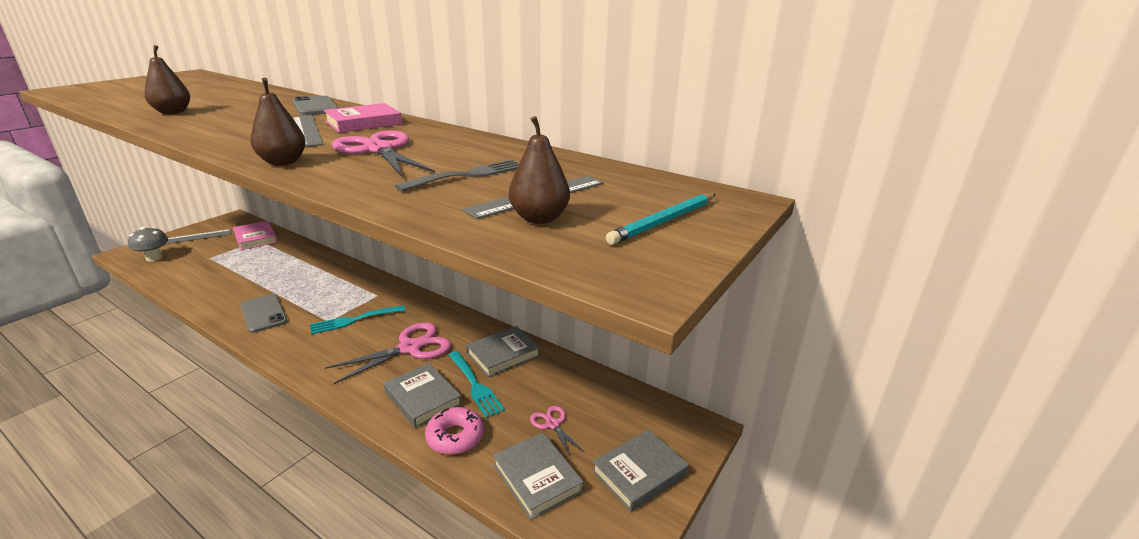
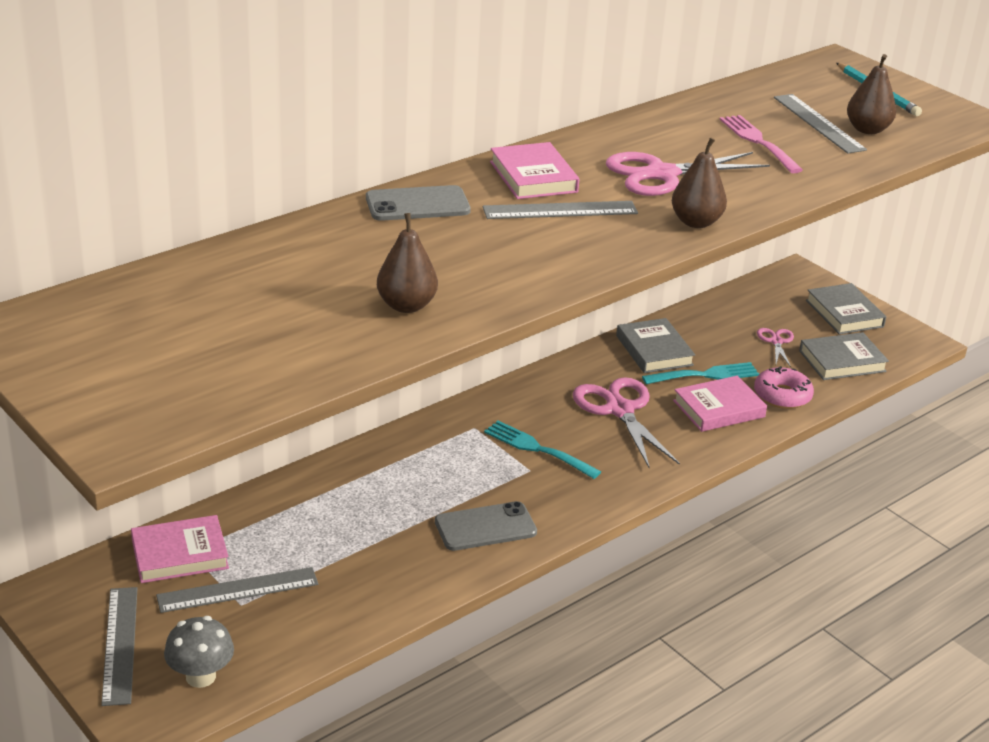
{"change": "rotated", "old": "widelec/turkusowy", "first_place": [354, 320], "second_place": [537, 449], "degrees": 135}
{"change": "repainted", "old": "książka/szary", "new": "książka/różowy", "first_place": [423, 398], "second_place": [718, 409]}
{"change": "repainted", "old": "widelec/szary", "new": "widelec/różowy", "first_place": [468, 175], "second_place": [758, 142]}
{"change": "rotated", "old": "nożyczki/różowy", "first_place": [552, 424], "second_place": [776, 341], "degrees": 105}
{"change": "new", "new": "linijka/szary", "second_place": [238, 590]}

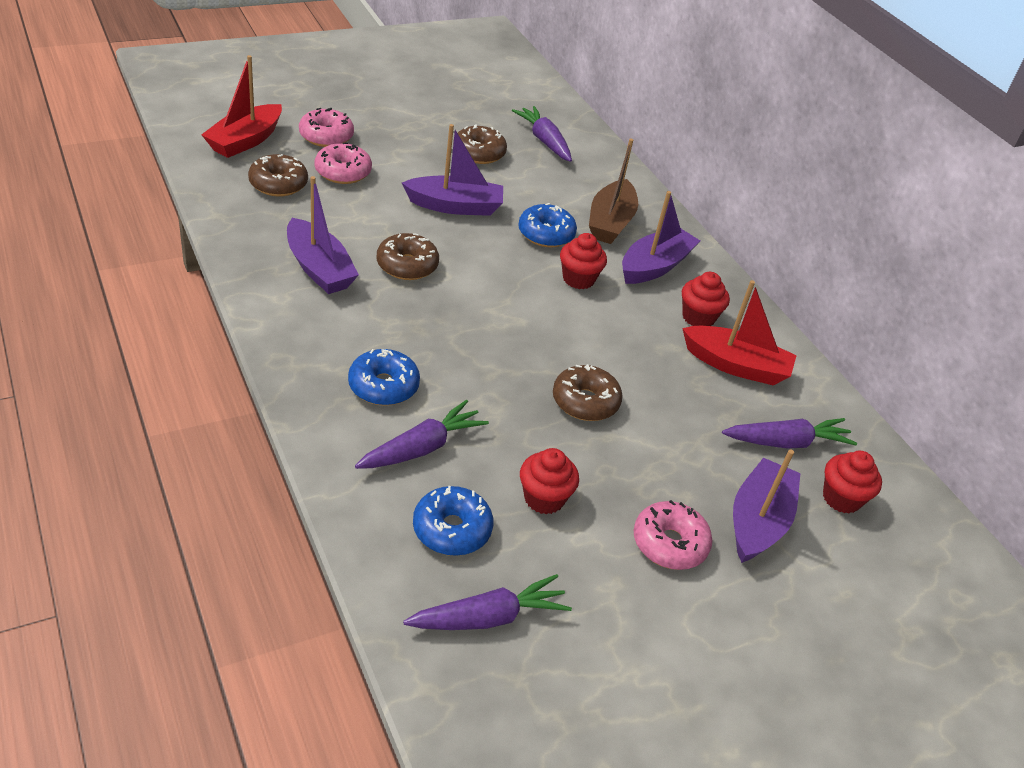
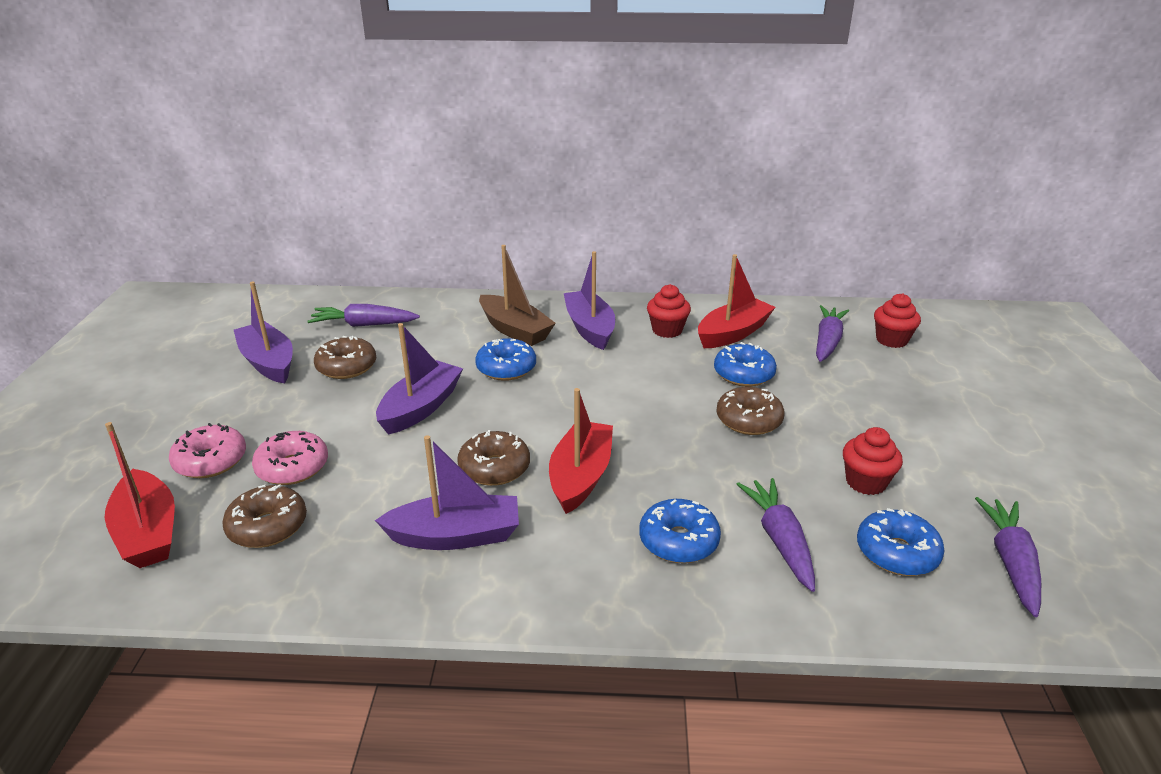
{"change": "gone", "old": "muffinka/czerwony", "first_place": [578, 279]}
{"change": "gone", "old": "donut/różowy", "first_place": [669, 543]}
{"change": "shifted", "old": "łódka/fioletowy", "first_place": [758, 521], "second_place": [268, 362]}
{"change": "new", "new": "łódka/czerwony", "second_place": [581, 476]}
{"change": "new", "new": "donut/niebieski", "second_place": [743, 374]}

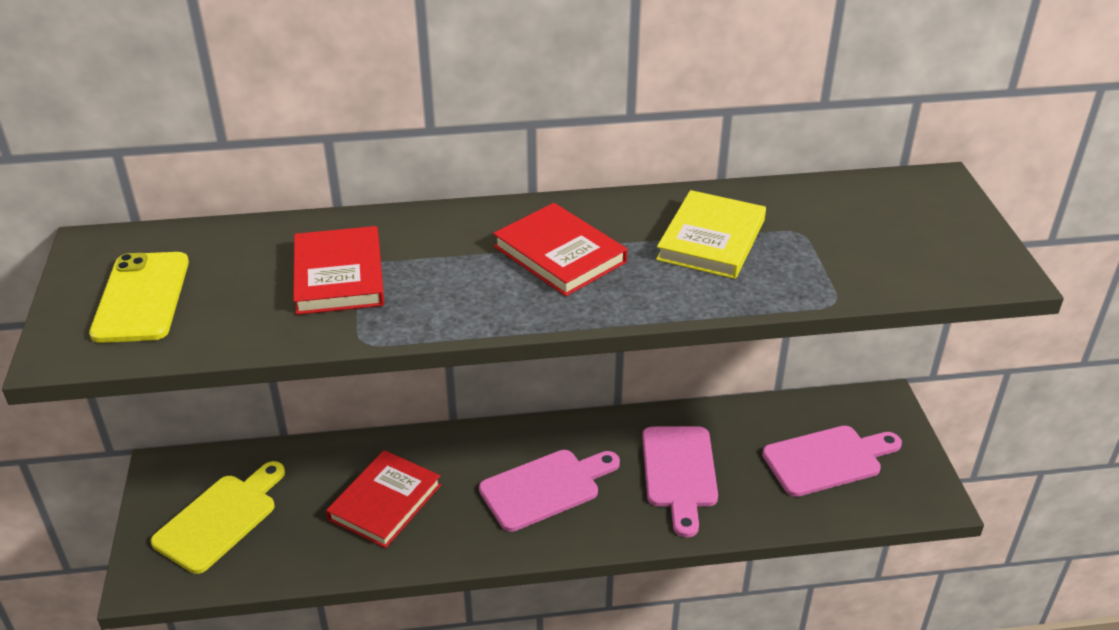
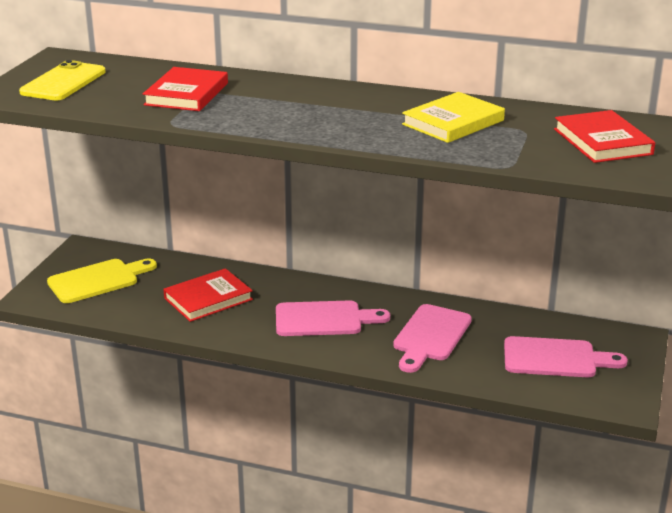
{"change": "shifted", "old": "książka/czerwony", "first_place": [559, 254], "second_place": [602, 142]}

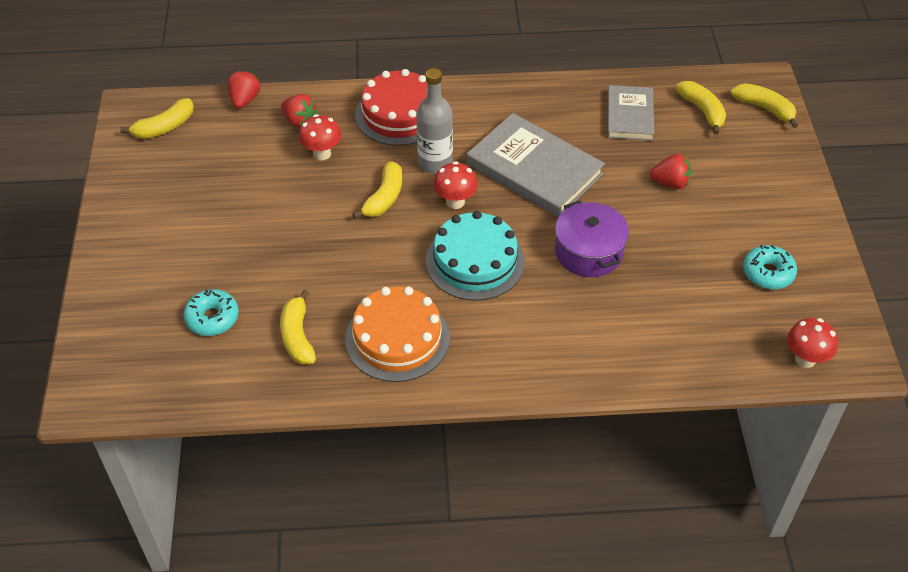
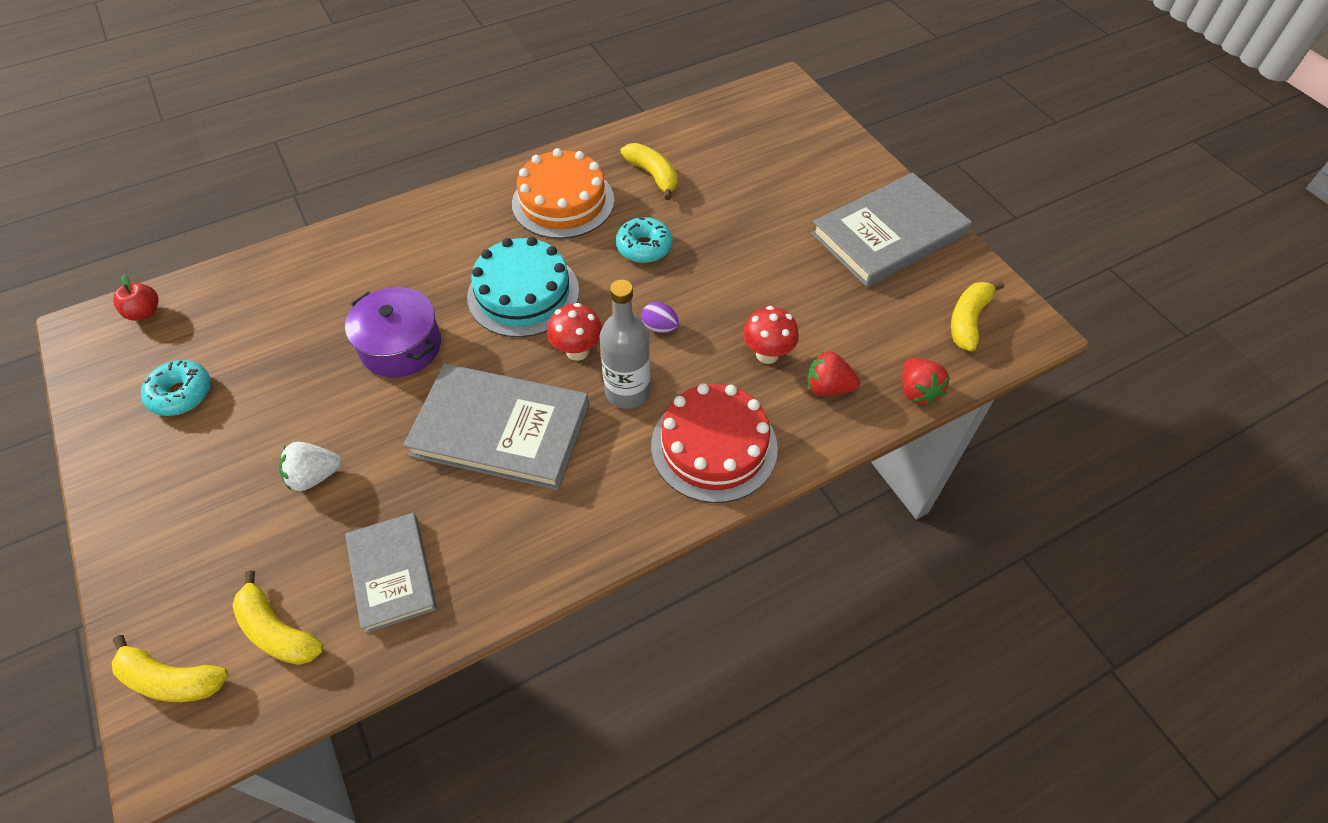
{"change": "shifted", "old": "donut/turkusowy", "first_place": [212, 318], "second_place": [644, 247]}
{"change": "swapped", "old": "banan/żółty", "new": "jajko/fioletowy", "first_place": [384, 198], "second_place": [660, 327]}
{"change": "repainted", "old": "truskawka/czerwony", "new": "truskawka/biały", "first_place": [670, 183], "second_place": [314, 476]}
{"change": "swapped", "old": "grzyb/czerwony", "new": "jabłko/czerwony", "first_place": [805, 359], "second_place": [145, 312]}
{"change": "new", "new": "książka/szary", "second_place": [889, 234]}

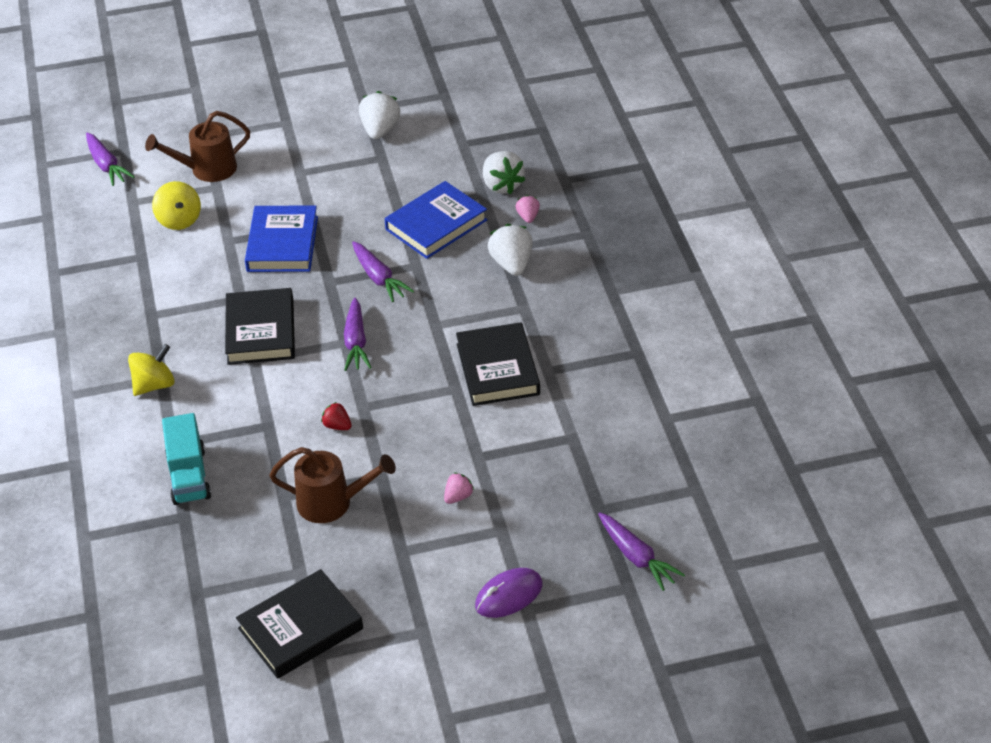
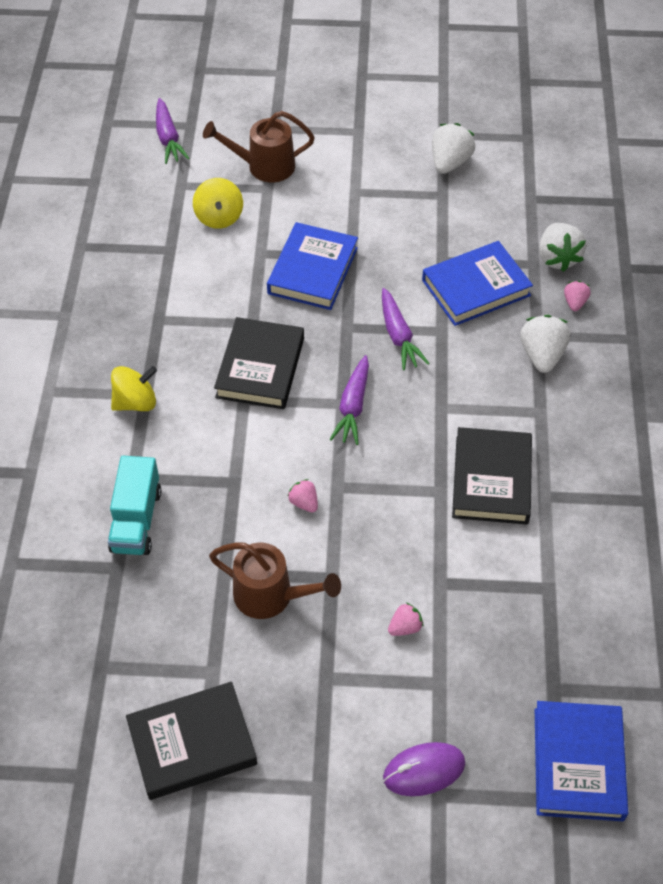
{"change": "repainted", "old": "truskawka/czerwony", "new": "truskawka/różowy", "first_place": [337, 426], "second_place": [304, 503]}
{"change": "swapped", "old": "marchewka/fioletowy", "new": "książka/niebieski", "first_place": [637, 557], "second_place": [578, 763]}

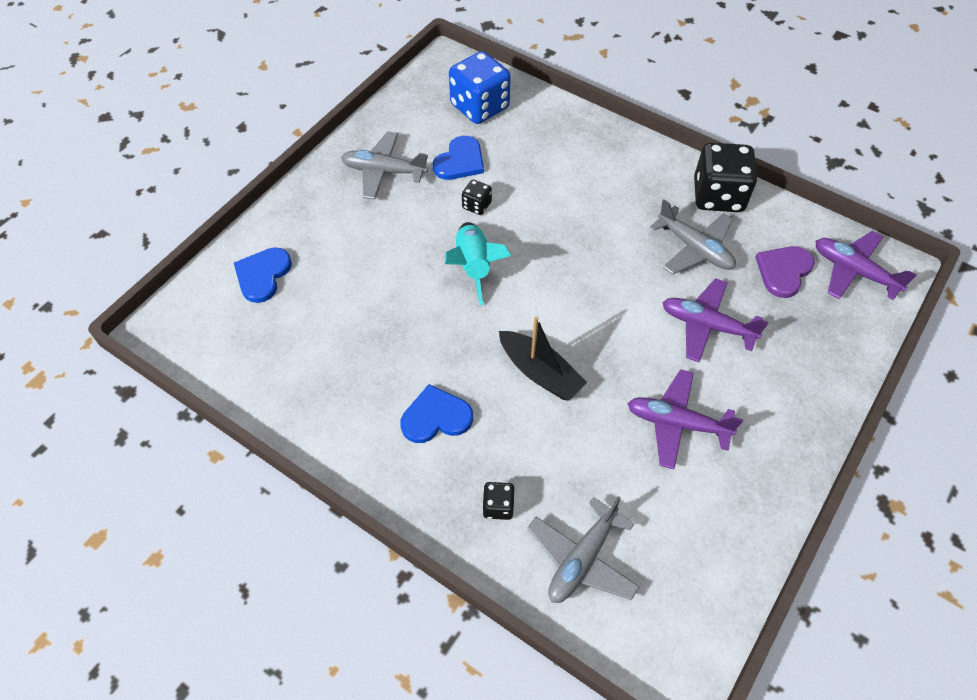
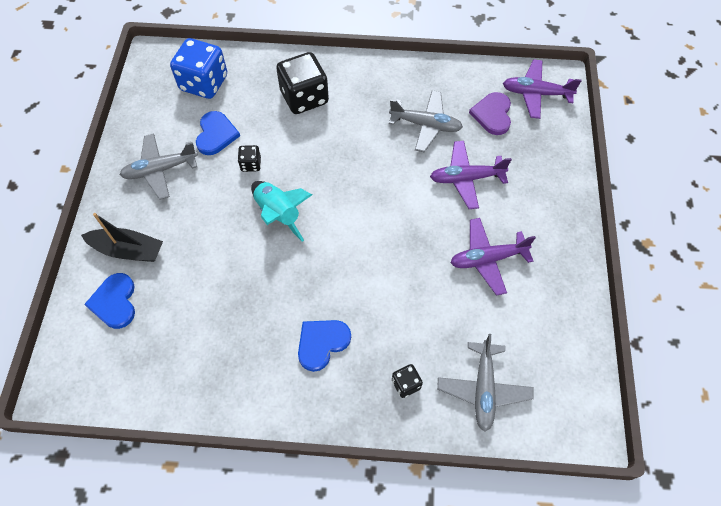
{"change": "shifted", "old": "łódka/czarny", "first_place": [540, 372], "second_place": [128, 250]}
{"change": "shifted", "old": "kostka do gry/czarny", "first_place": [718, 196], "second_place": [304, 97]}

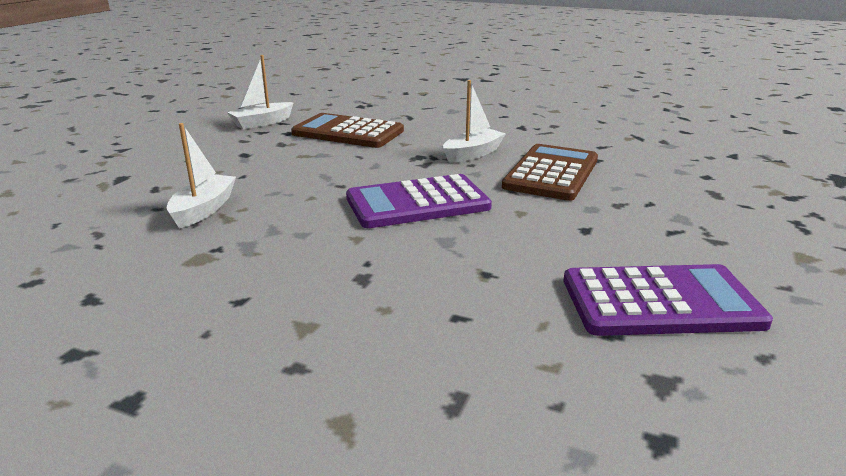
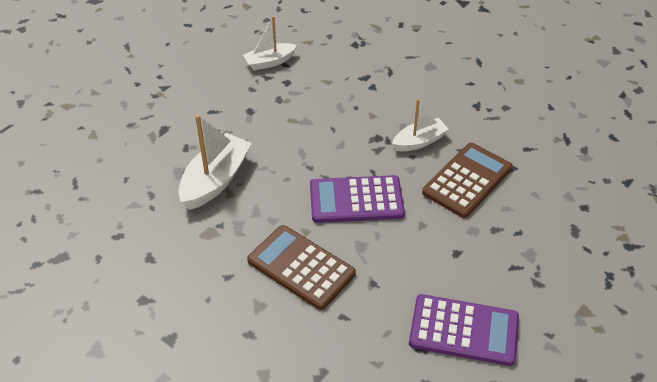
{"change": "scaled", "old": "łódka/biały", "first_place": [204, 209], "second_place": [215, 180], "factor": 1.58}
{"change": "shifted", "old": "kalkulator/brązowy", "first_place": [348, 132], "second_place": [301, 267]}

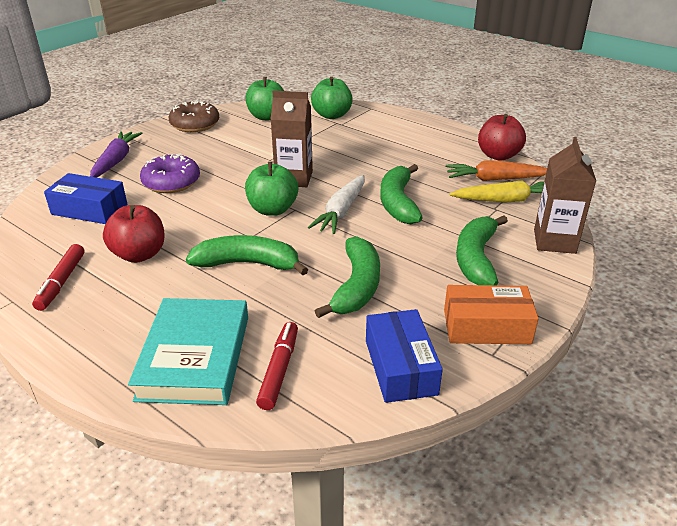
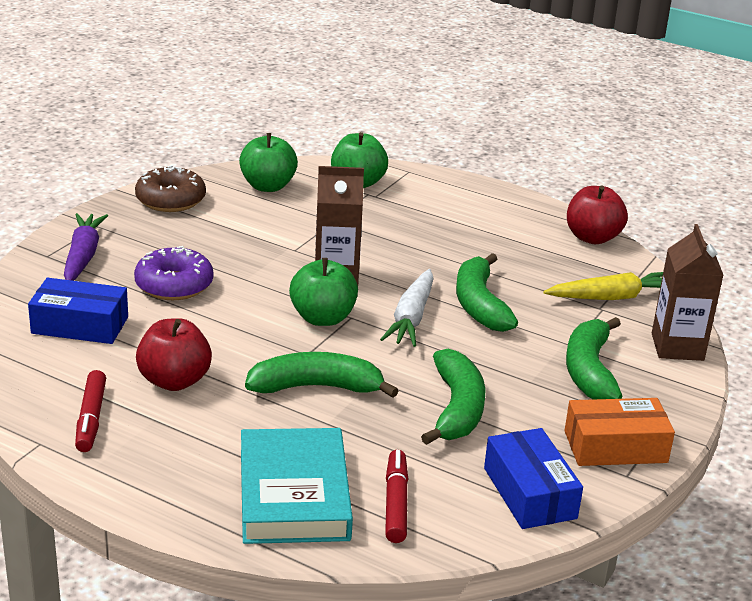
{"change": "gone", "old": "marchewka/pomarańczowy", "first_place": [495, 179]}

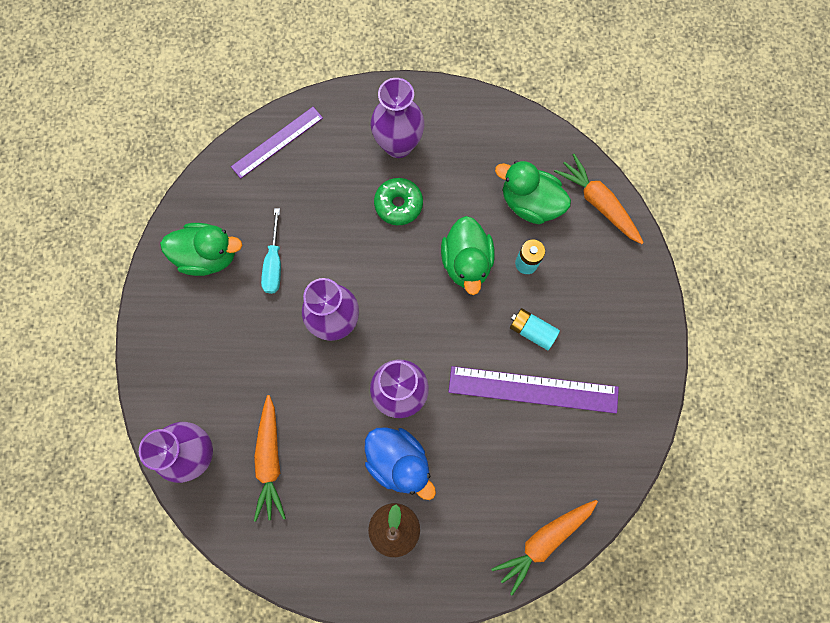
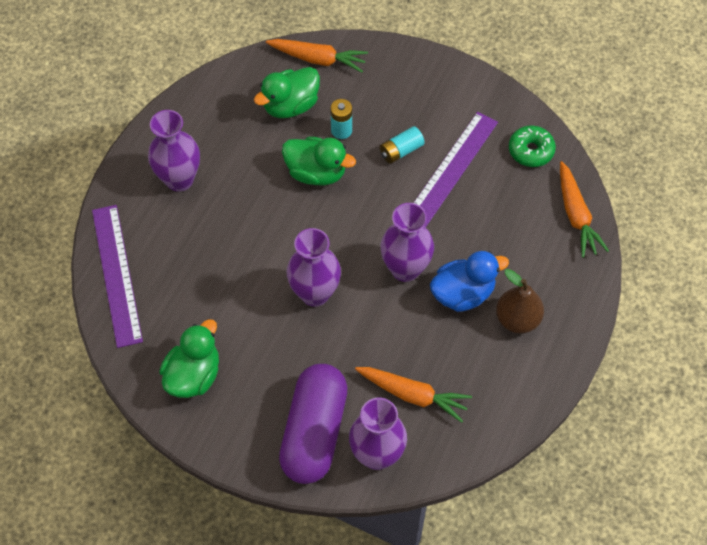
{"change": "scaled", "old": "linijka/fioletowy", "first_place": [277, 142], "second_place": [116, 274], "factor": 1.51}
{"change": "gone", "old": "śrubokręt/turkusowy", "first_place": [274, 263]}
{"change": "shifted", "old": "donut/zielony", "first_place": [398, 204], "second_place": [531, 151]}
{"change": "rotated", "old": "marchewka/pomarańczowy", "first_place": [598, 203], "second_place": [318, 59], "degrees": -150}
{"change": "new", "new": "kapsułka/fioletowy", "second_place": [314, 432]}

